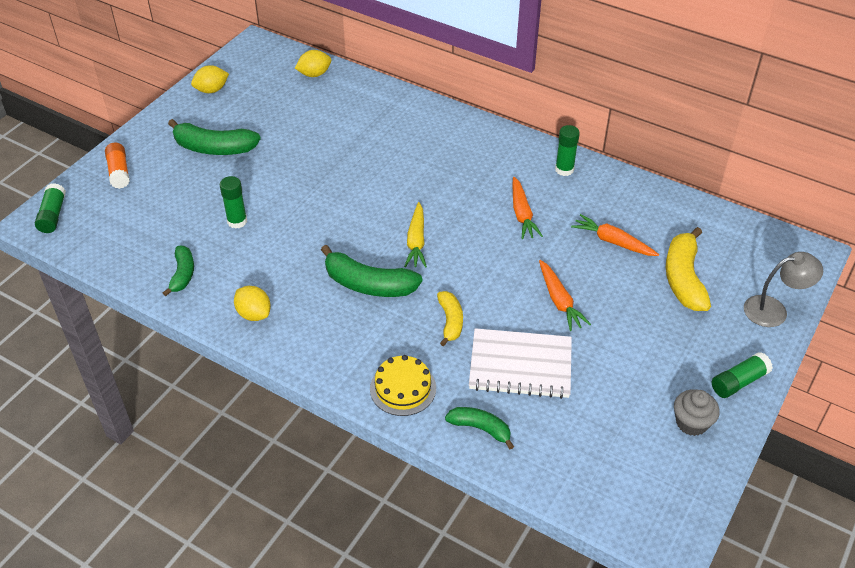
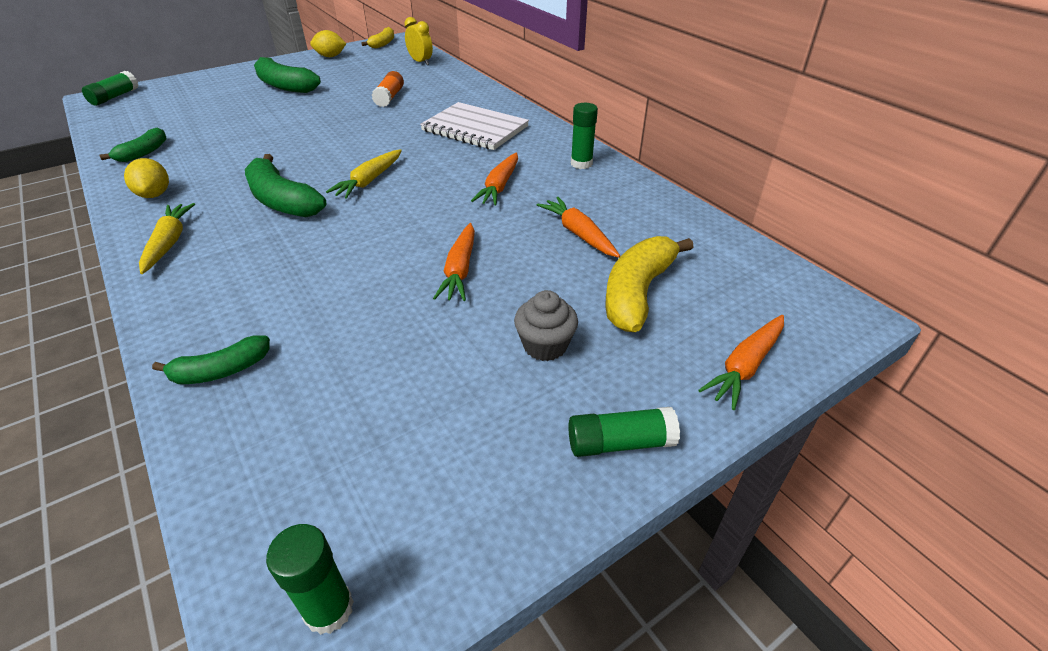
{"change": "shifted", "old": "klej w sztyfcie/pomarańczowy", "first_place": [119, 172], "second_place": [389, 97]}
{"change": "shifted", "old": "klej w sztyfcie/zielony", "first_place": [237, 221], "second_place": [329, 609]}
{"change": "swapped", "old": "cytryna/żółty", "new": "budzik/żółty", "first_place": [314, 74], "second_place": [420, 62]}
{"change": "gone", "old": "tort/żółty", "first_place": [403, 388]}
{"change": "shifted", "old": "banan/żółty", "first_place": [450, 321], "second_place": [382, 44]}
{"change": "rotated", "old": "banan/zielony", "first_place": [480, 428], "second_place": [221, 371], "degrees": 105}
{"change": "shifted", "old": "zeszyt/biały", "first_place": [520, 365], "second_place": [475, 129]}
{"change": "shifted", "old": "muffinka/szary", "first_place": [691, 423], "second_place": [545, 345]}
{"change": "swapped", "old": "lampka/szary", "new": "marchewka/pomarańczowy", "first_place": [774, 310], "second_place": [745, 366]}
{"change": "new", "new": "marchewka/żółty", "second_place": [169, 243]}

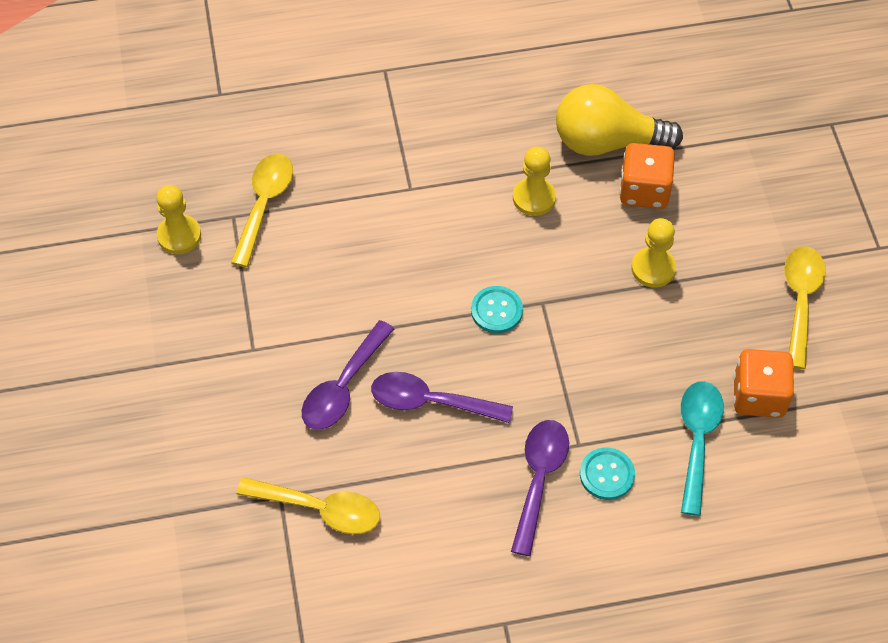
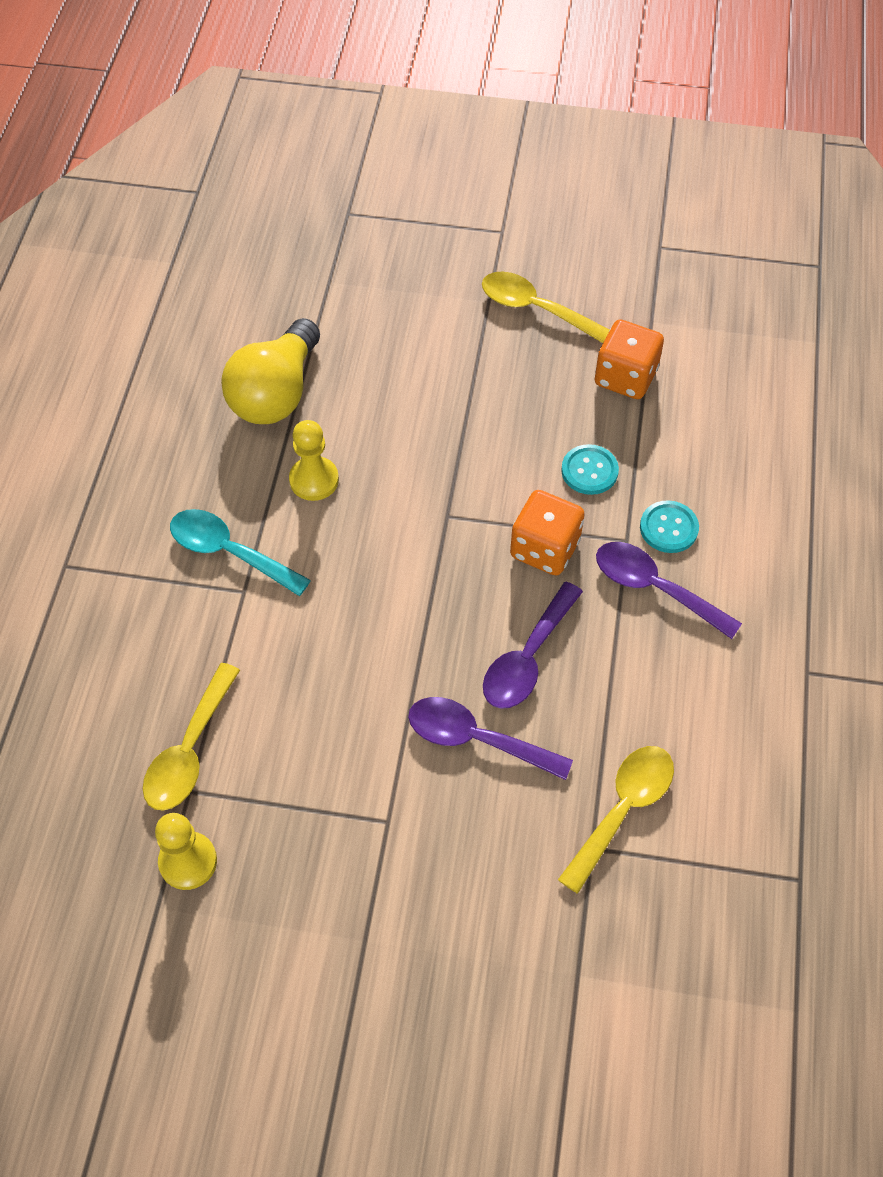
{"change": "rotated", "old": "łyżka/żółty", "first_place": [264, 204], "second_place": [190, 751], "degrees": -105}
{"change": "rotated", "old": "łyżka/fioletowy", "first_place": [343, 387], "second_place": [476, 739], "degrees": 150}
{"change": "shifted", "old": "guzik/turkusowy", "first_place": [496, 310], "second_place": [589, 471]}
{"change": "shifted", "old": "kostka do gry/pomarańczowy", "first_place": [644, 190], "second_place": [545, 548]}
{"change": "gone", "old": "pionek/żółty", "first_place": [653, 268]}
{"change": "shifted", "old": "łyżka/turkusowy", "first_place": [697, 440], "second_place": [229, 552]}

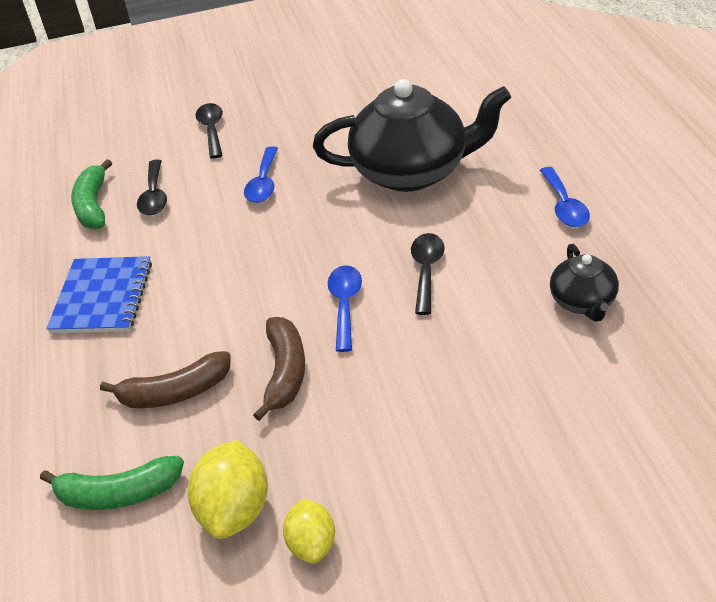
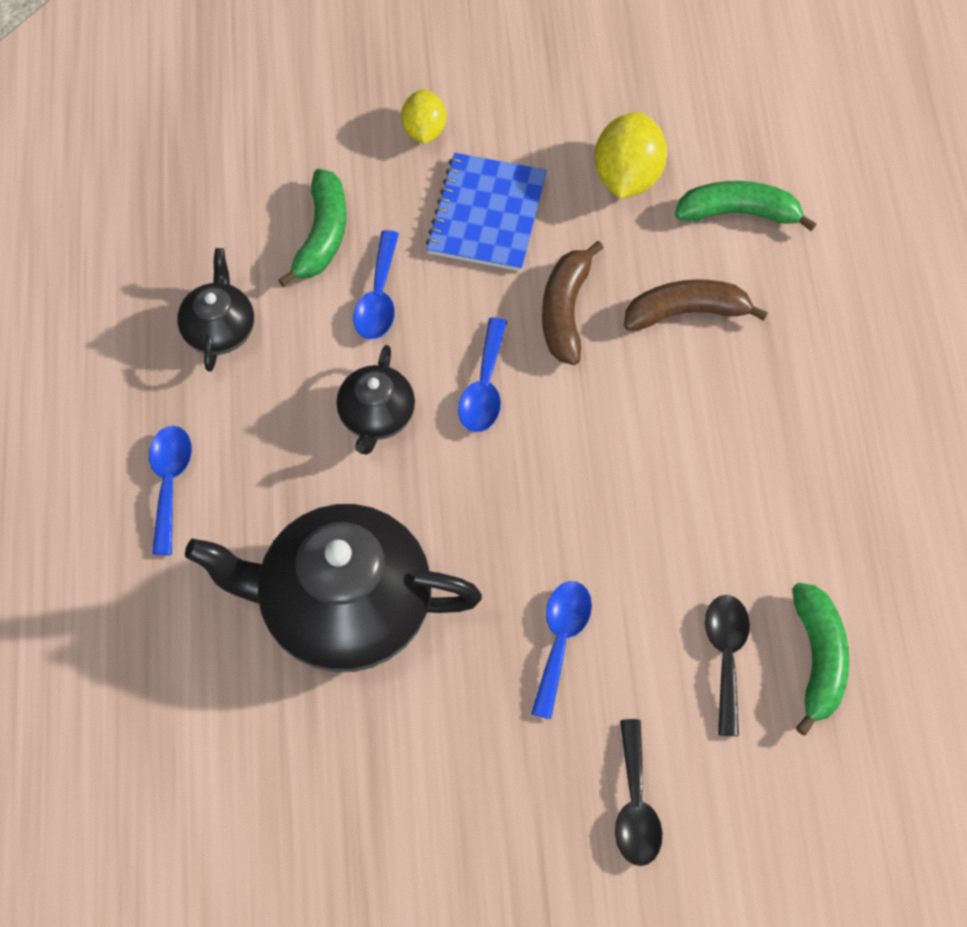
{"change": "shifted", "old": "zeszyt/niebieski", "first_place": [102, 297], "second_place": [487, 214]}
{"change": "shifted", "old": "cytryna/żółty", "first_place": [312, 544], "second_place": [424, 130]}
{"change": "swapped", "old": "łyżka/czarny", "new": "imbryk/czarny", "first_place": [426, 270], "second_place": [376, 416]}
{"change": "new", "new": "banan/zielony", "second_place": [322, 235]}
{"change": "new", "new": "łyżka/niebieski", "second_place": [378, 297]}

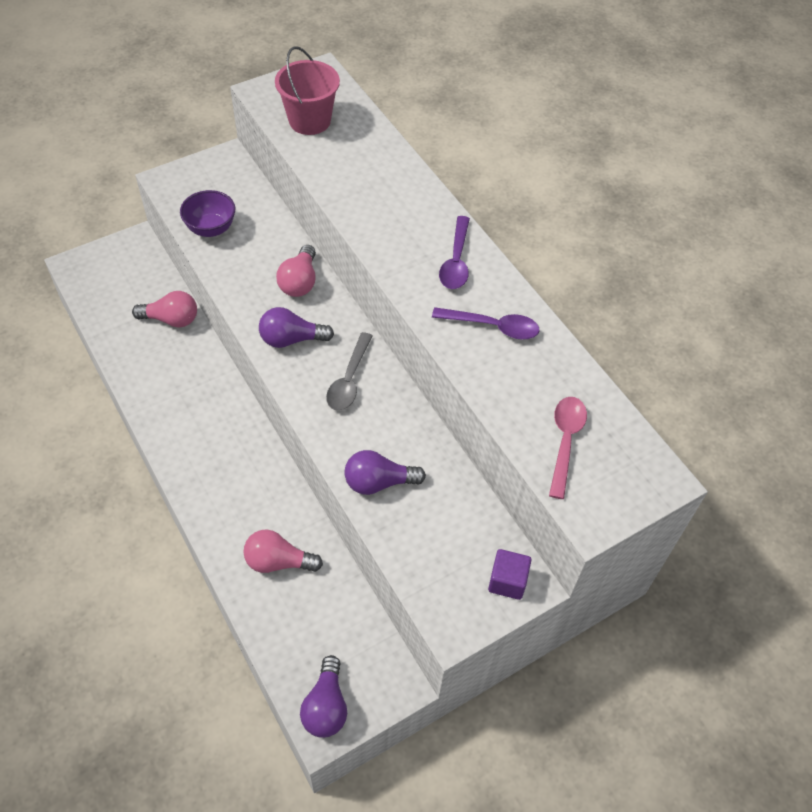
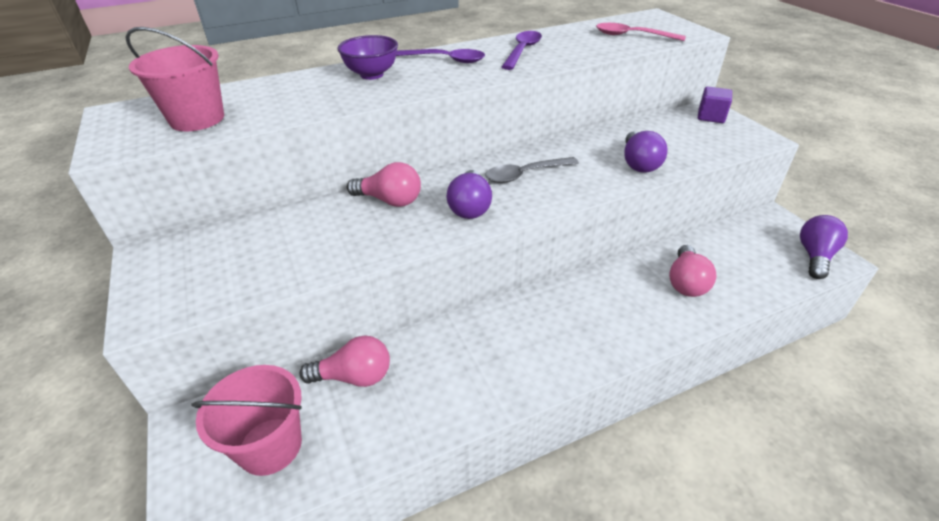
{"change": "rotated", "old": "żarówka/różowy", "first_place": [171, 319], "second_place": [354, 376], "degrees": 75}
{"change": "shifted", "old": "miska/fioletowy", "first_place": [211, 228], "second_place": [372, 75]}
{"change": "rotated", "old": "żarówka/fioletowy", "first_place": [326, 706], "second_place": [815, 256], "degrees": -75}
{"change": "rotated", "old": "łyżka/szary", "first_place": [349, 379], "second_place": [525, 174], "degrees": 135}
{"change": "new", "new": "wiadro/różowy", "second_place": [270, 446]}

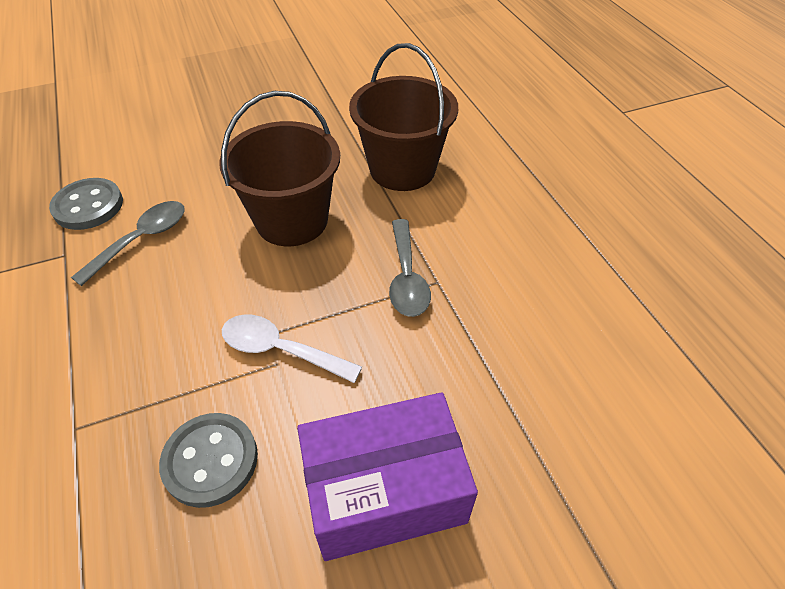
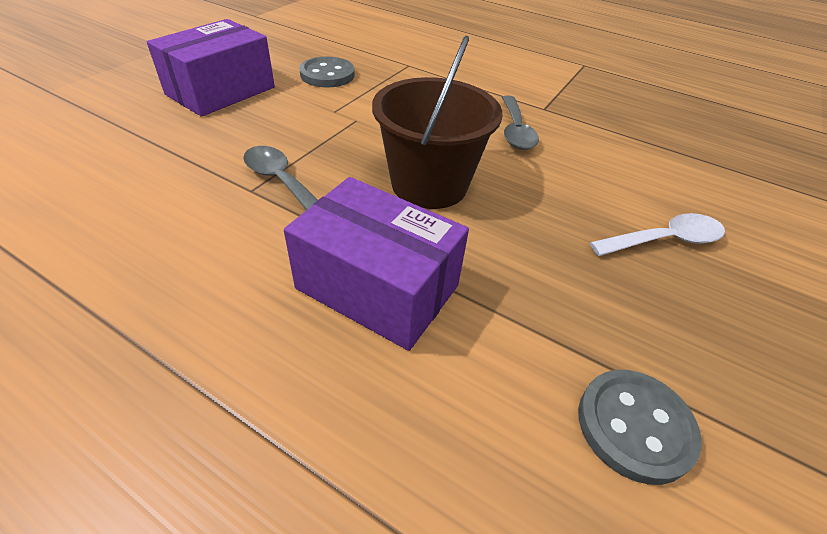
{"change": "shifted", "old": "guzik/szary", "first_place": [88, 206], "second_place": [634, 426]}
{"change": "shifted", "old": "łyżka/biały", "first_place": [280, 350], "second_place": [665, 240]}
{"change": "swapped", "old": "wiadro/brązowy", "new": "pudełko/fioletowy", "first_place": [402, 169], "second_place": [377, 287]}

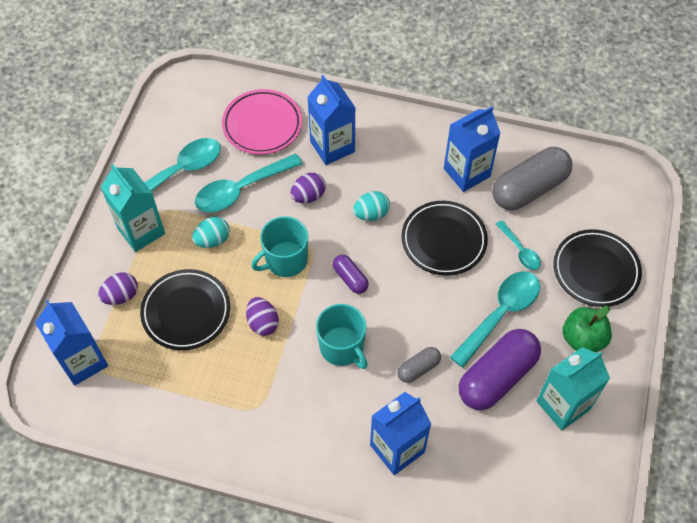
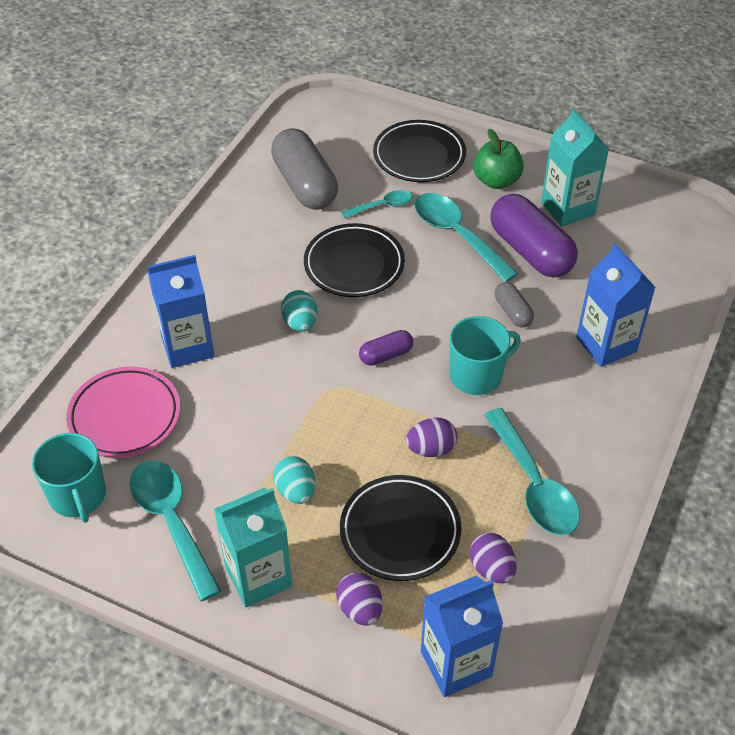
{"change": "shifted", "old": "łyżka/turkusowy", "first_place": [241, 189], "second_place": [533, 485]}
{"change": "shifted", "old": "kubek/turkusowy", "first_place": [285, 260], "second_place": [78, 496]}
{"change": "shifted", "old": "jajko/fioletowy", "first_place": [308, 196], "second_place": [491, 568]}
{"change": "gone", "old": "karton mleka/niebieski", "first_place": [466, 172]}

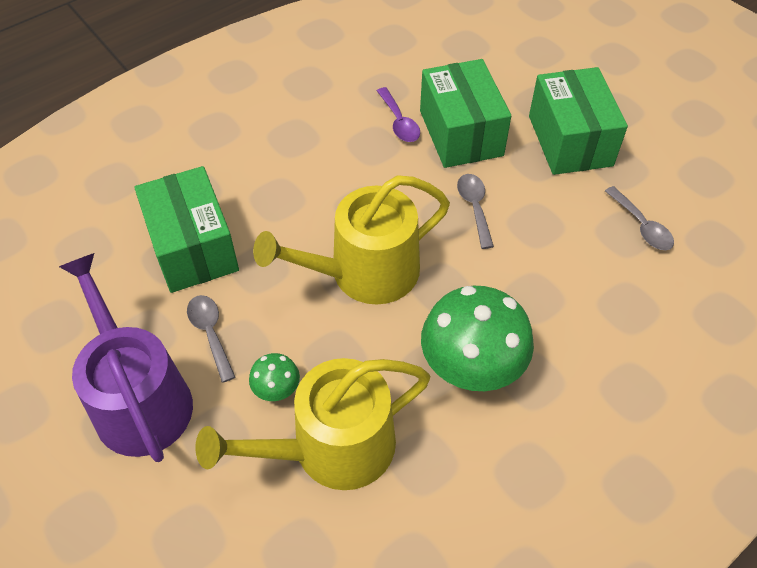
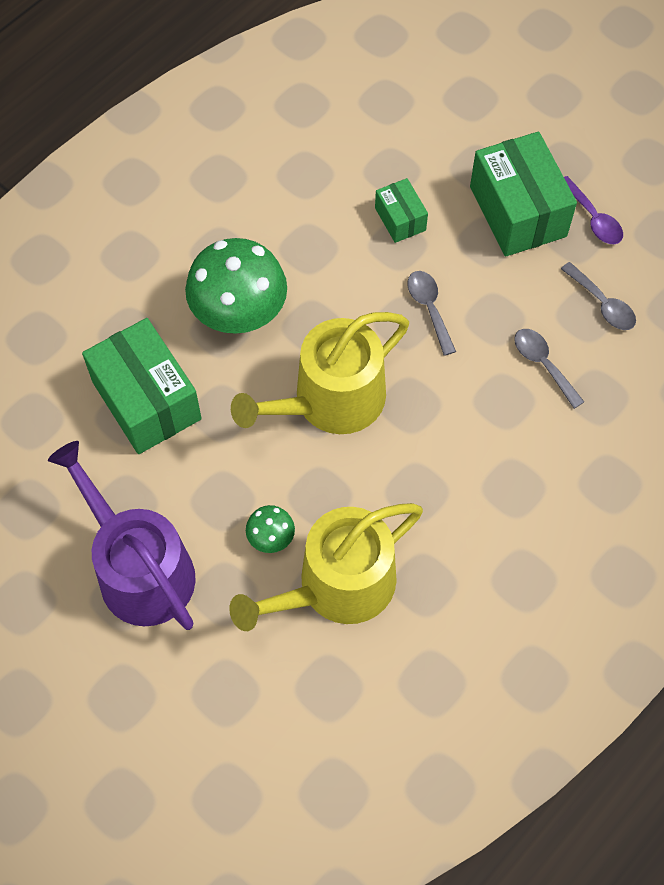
{"change": "shifted", "old": "łyżka/szary", "first_place": [210, 333], "second_place": [543, 364]}
{"change": "shifted", "old": "łyżka/fioletowy", "first_place": [399, 122], "second_place": [593, 218]}
{"change": "scaled", "old": "pudełko/zielony", "first_place": [461, 133], "second_place": [400, 219], "factor": 0.51}
{"change": "shifted", "old": "grzyb/zielony", "first_place": [471, 367], "second_place": [239, 313]}

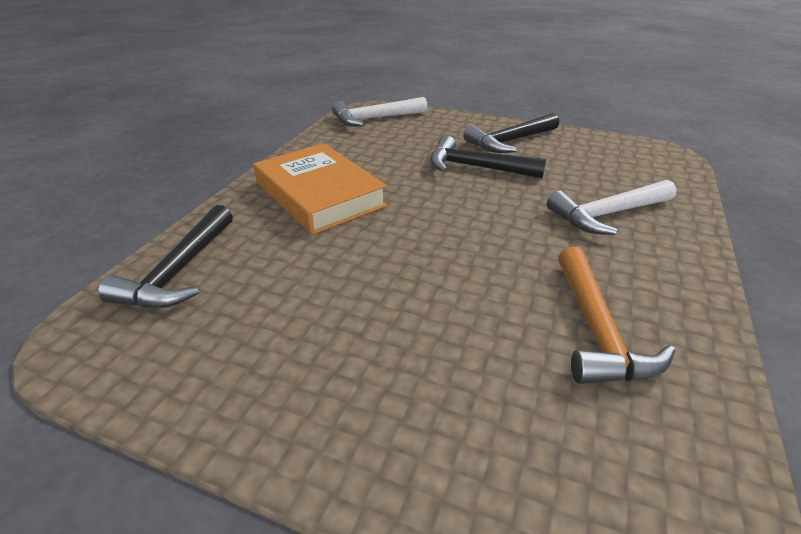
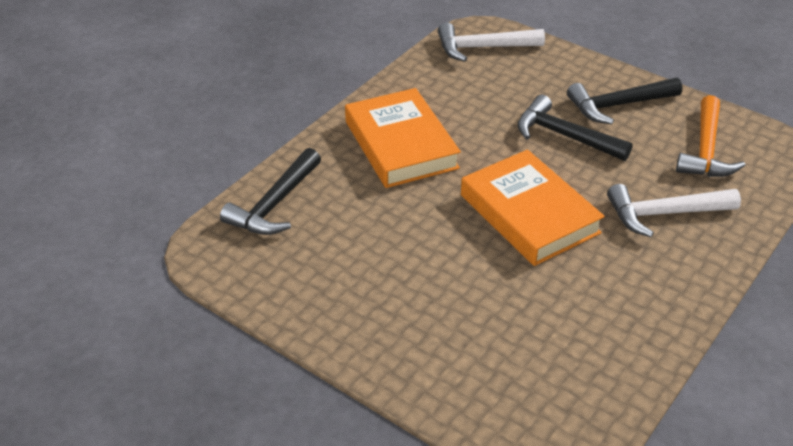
{"change": "shifted", "old": "młotek/pomarańczowy", "first_place": [596, 330], "second_place": [706, 150]}
{"change": "new", "new": "książka/pomarańczowy", "second_place": [529, 214]}

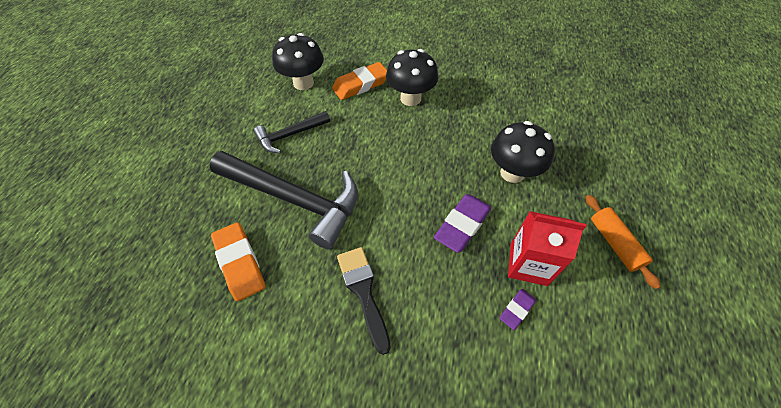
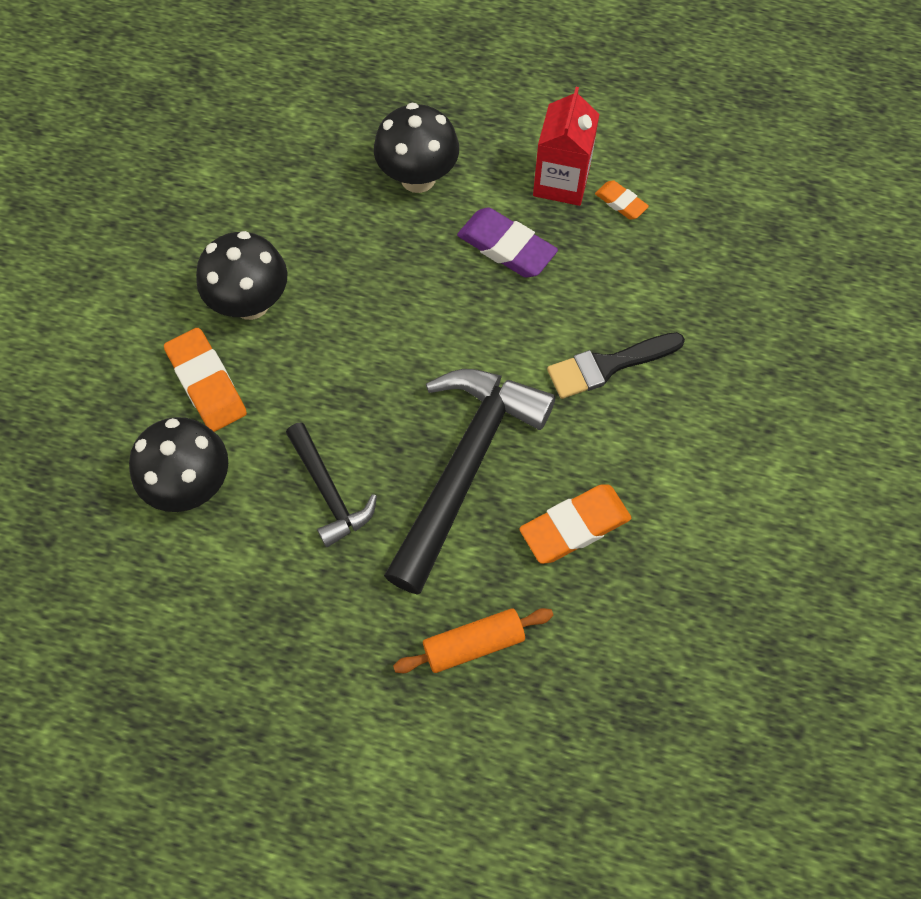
{"change": "repainted", "old": "gumka do mazania/fioletowy", "new": "gumka do mazania/pomarańczowy", "first_place": [516, 310], "second_place": [621, 202]}
{"change": "shifted", "old": "wałek do ciasta/pomarańczowy", "first_place": [614, 243], "second_place": [473, 644]}

